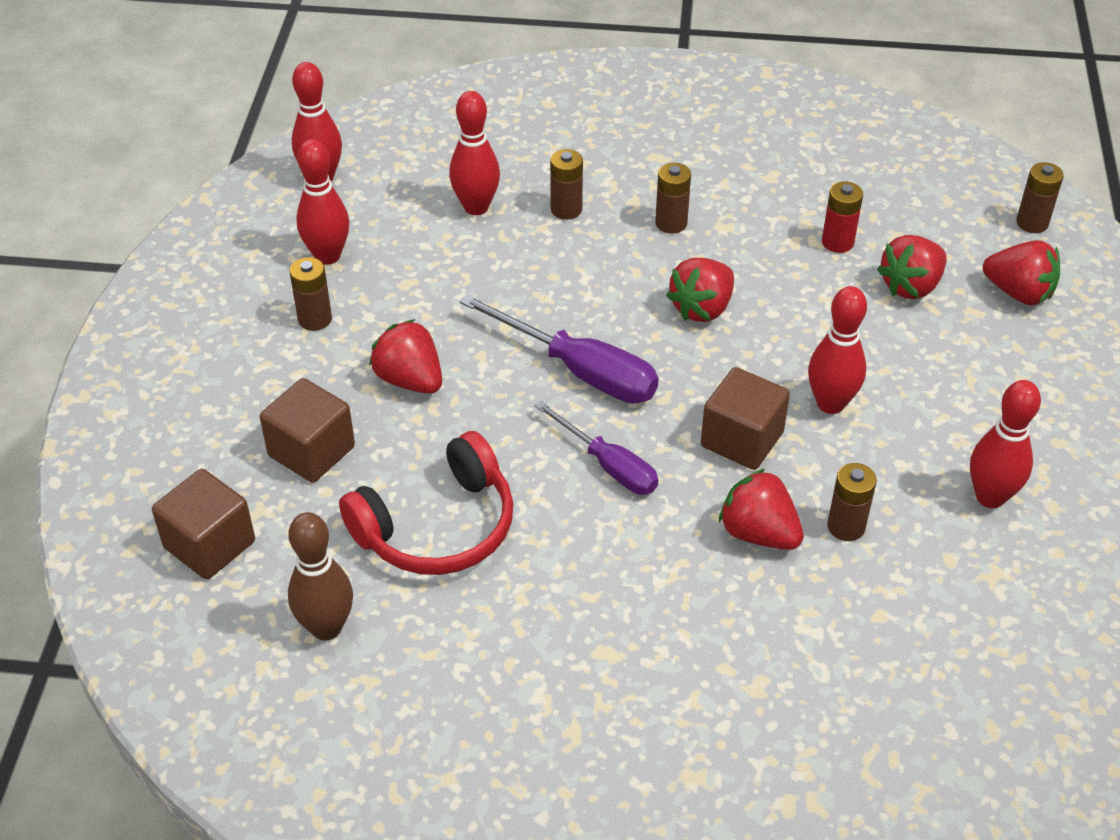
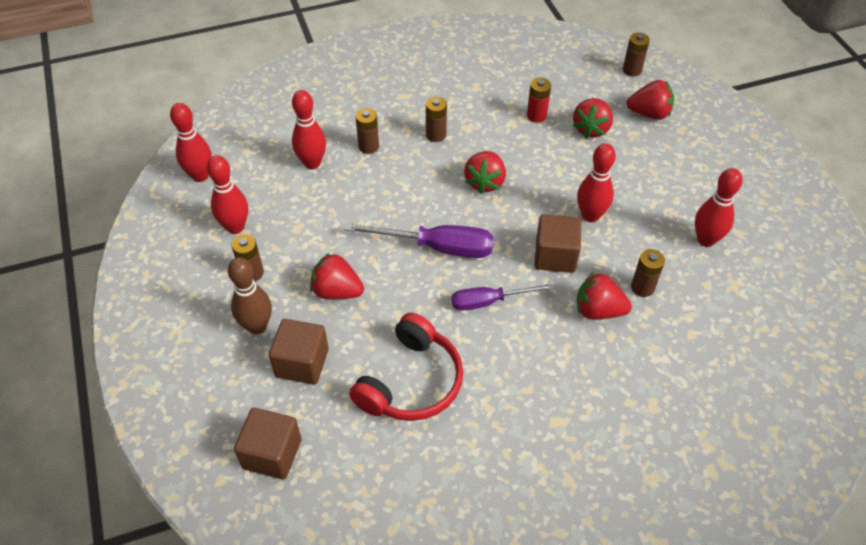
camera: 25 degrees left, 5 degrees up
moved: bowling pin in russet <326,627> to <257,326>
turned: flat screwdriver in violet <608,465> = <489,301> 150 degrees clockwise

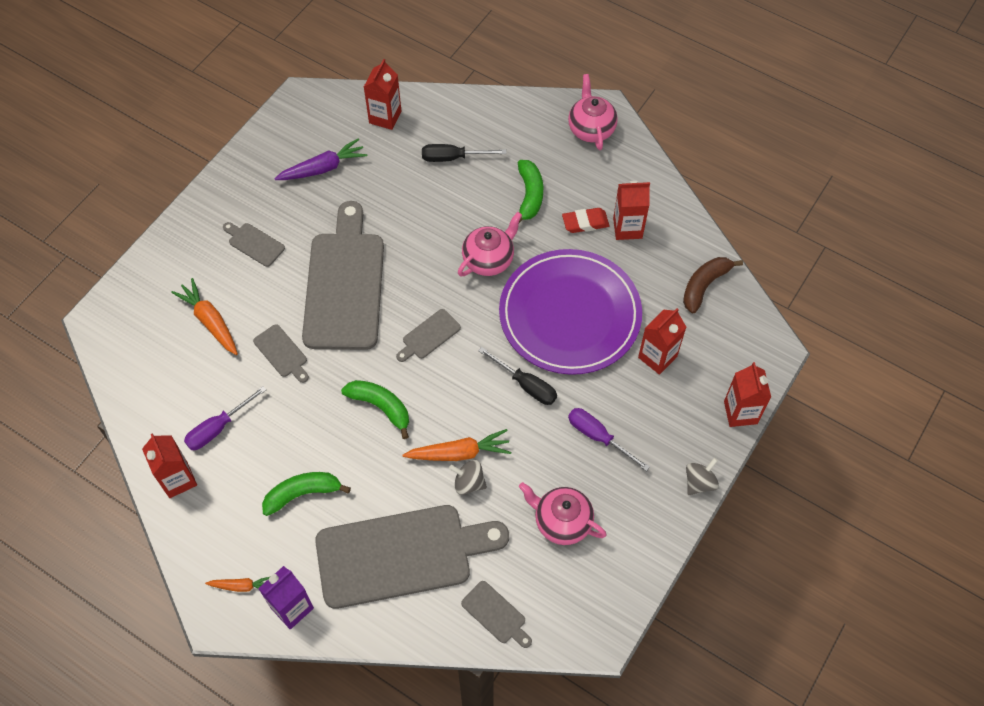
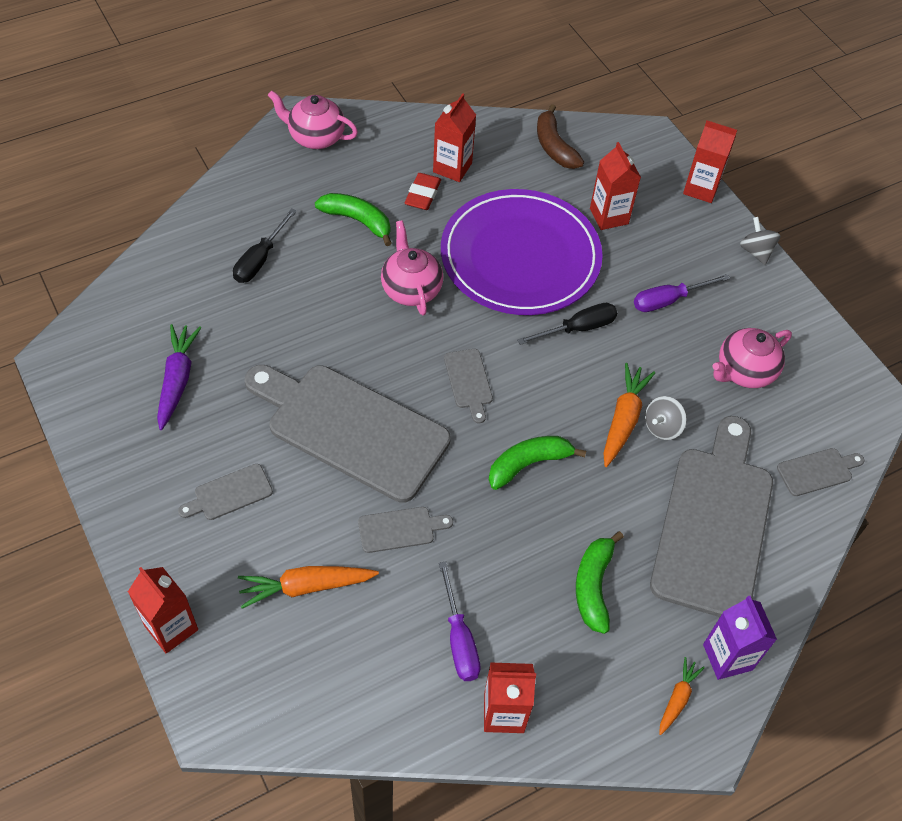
camera: 65 degrees left, 5 degrees down
moved: juice carton in red <385,117> to <171,628>

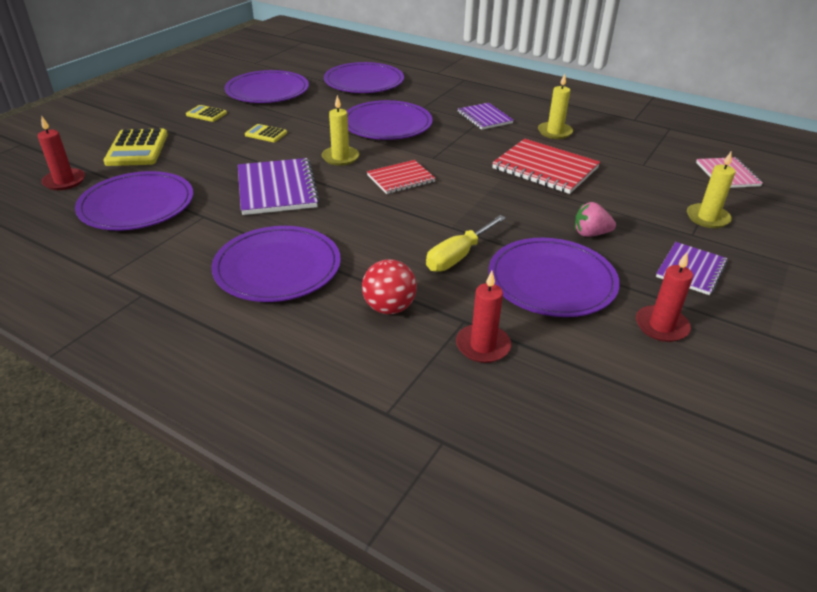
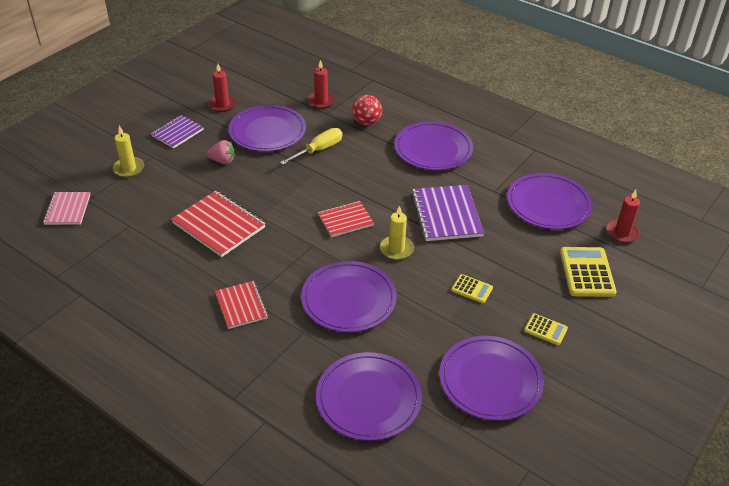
camera: 175 degrees left, 5 degrees up
removed: candle in bright yellow <554,132>
recoloured: notebook in violet <484,118> to notebook in red <241,306>

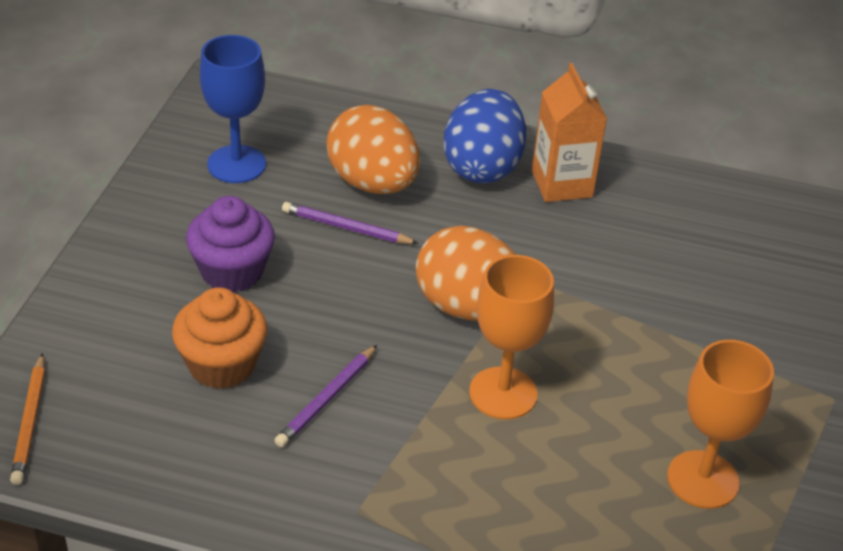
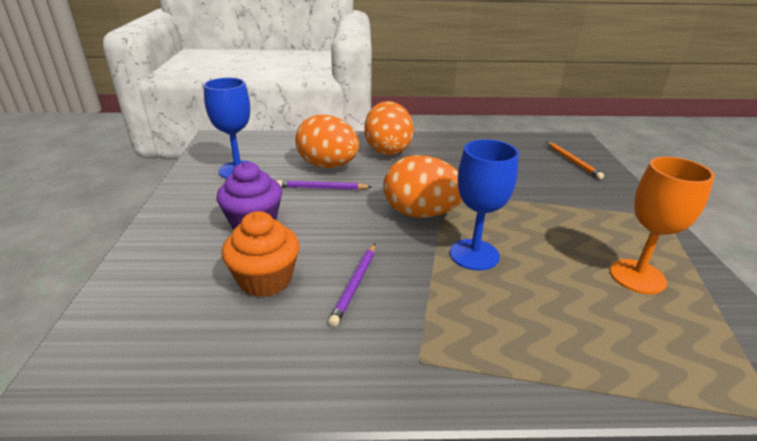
camera: 15 degrees left, 10 degrees down
removed: juice carton in orange-coloured <562,184>
moved: wooden pencil in orange-coloured <30,422> to <572,161>
recoloured: egg in cobalt <482,167> to egg in orange-coloured <387,150>; chalice in orange-coloured <503,393> to chalice in cobalt <474,254>

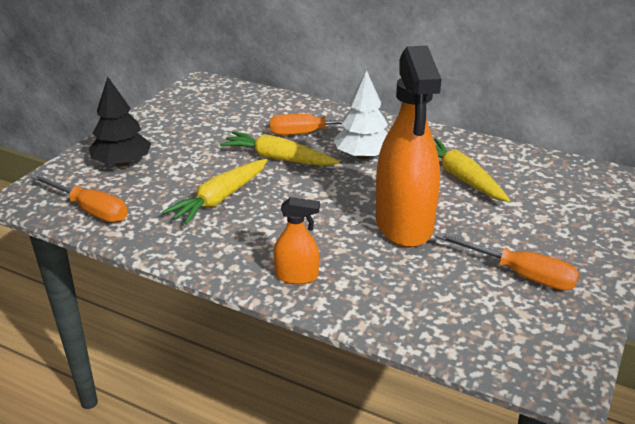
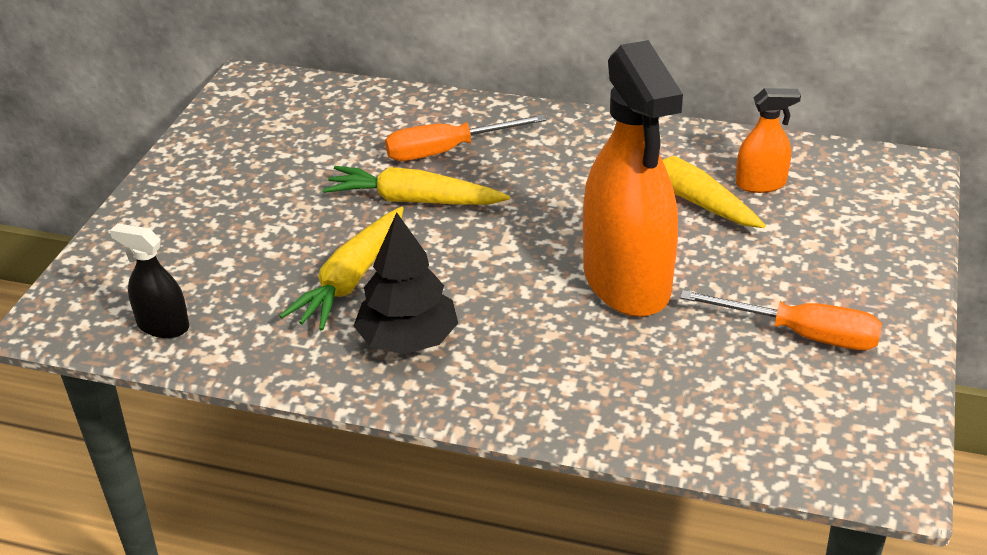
camera: 10 degrees left, 5 degrees up
removed: toy tree in snow-white <362,156>
moved: toy tree in ebony <122,163> to <408,340>; sprayer in orange-coloured <296,276> to <760,184>
replaced: flat screwdriver in orange-coloured <90,210> to sprayer in ebony <163,326>

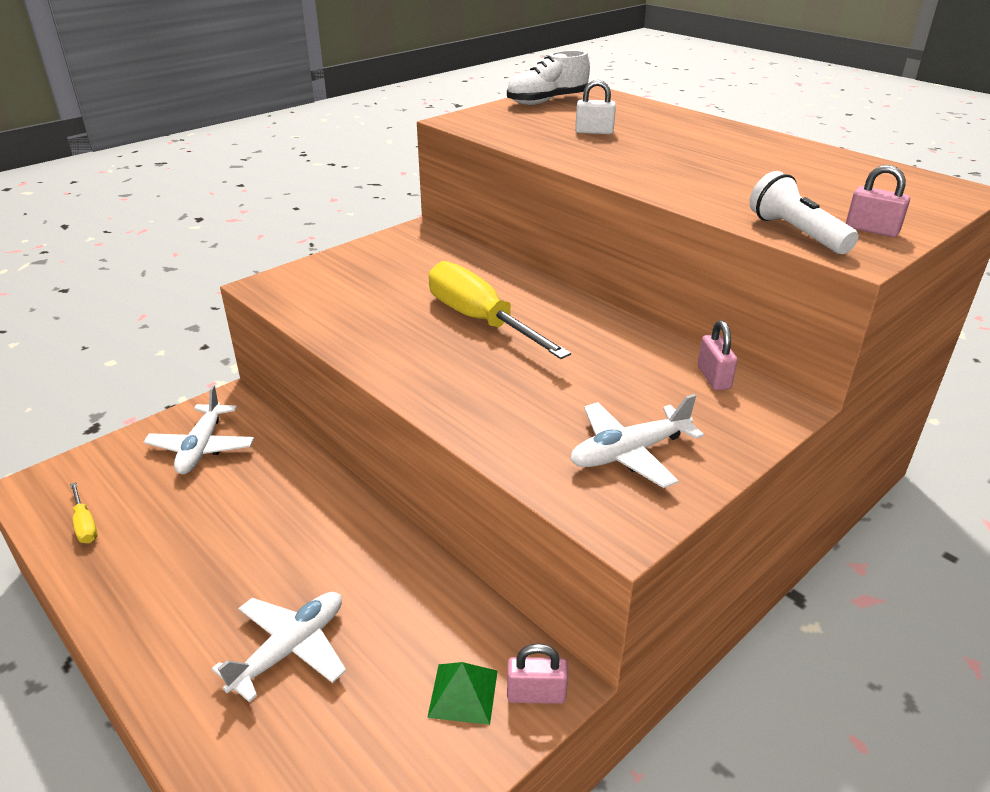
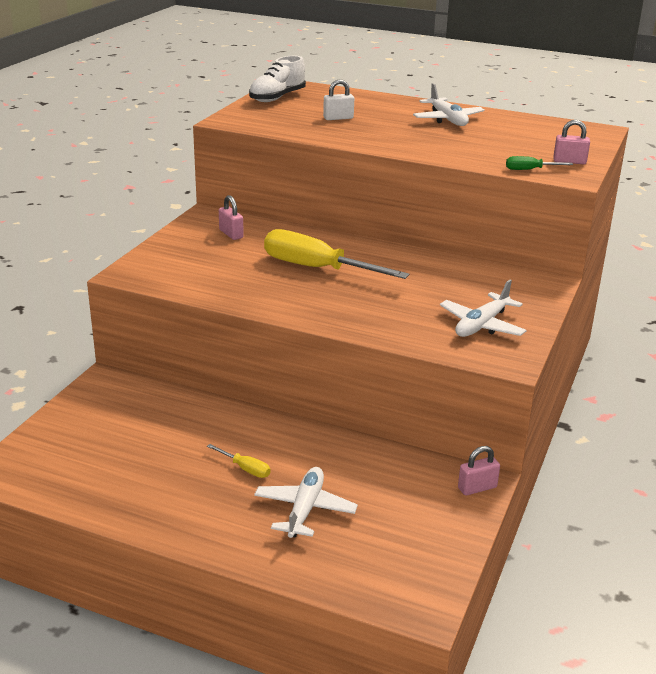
camera: 25 degrees left, 5 degrees down
removed: pyramid in emerald <463,693>
moved: small lock in rosy <714,377> to <231,234>; aeroplane in snow-white <202,447> to <447,119>; flat screwdriver in bright yellow <85,524> to <245,469>
replaced: pocket torch in snow-white <796,233> to flat screwdriver in emerald <530,170>

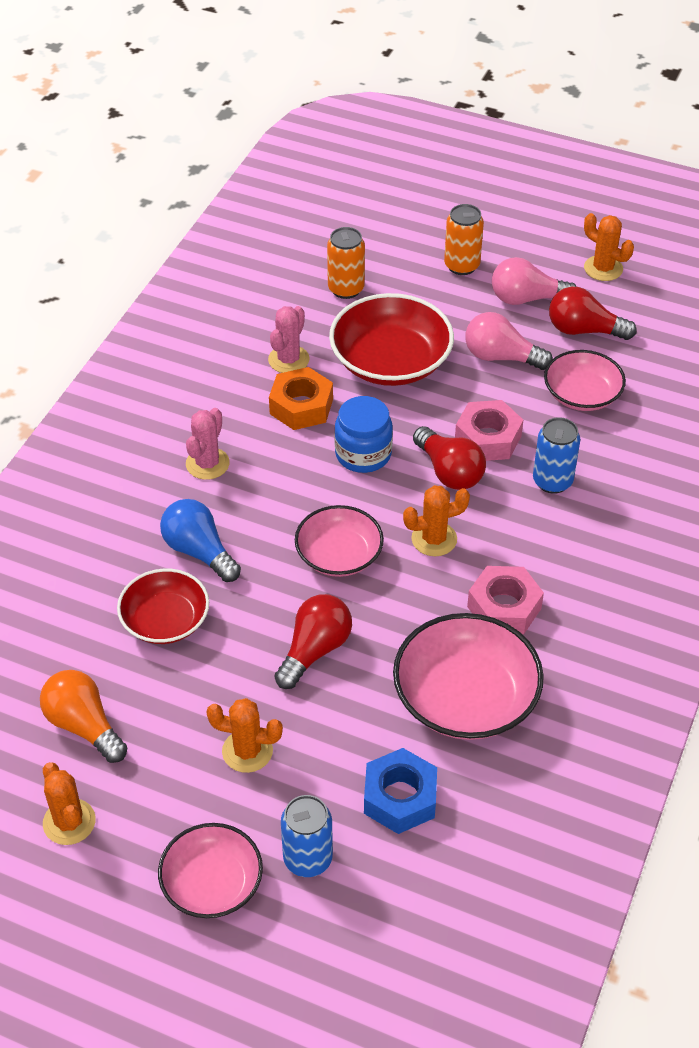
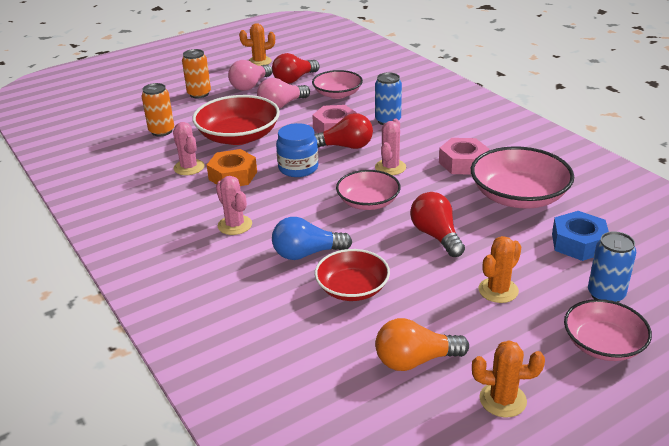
camera: 55 degrees left, 15 degrees down
recoloured: prickly plant in orange-coloured <434,539> to prickly plant in rosy <390,167>

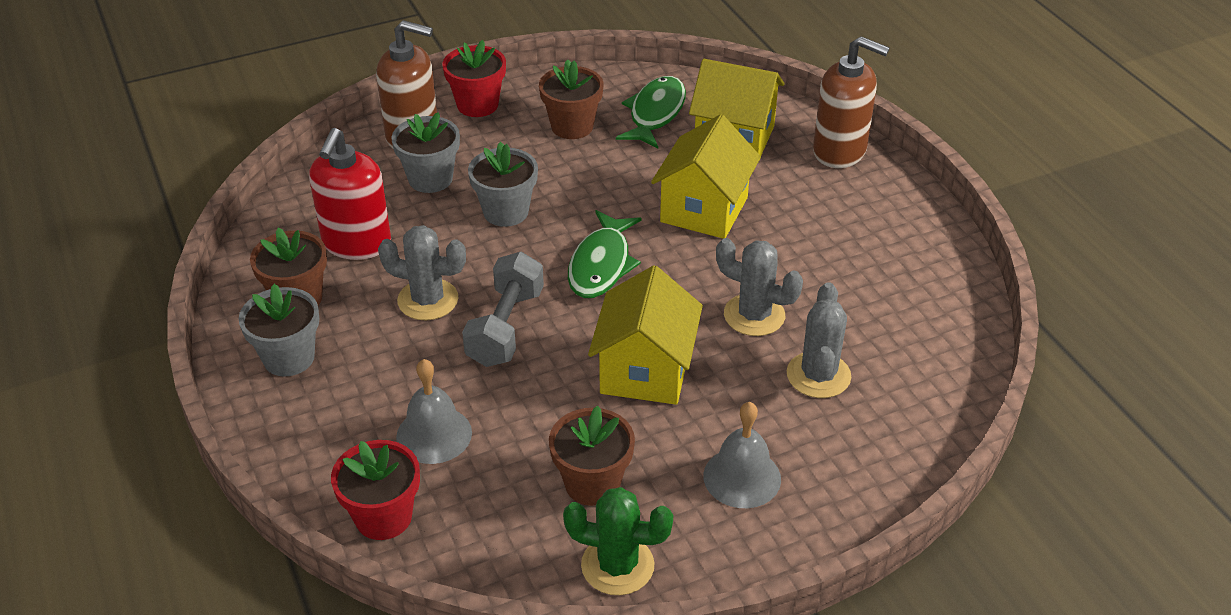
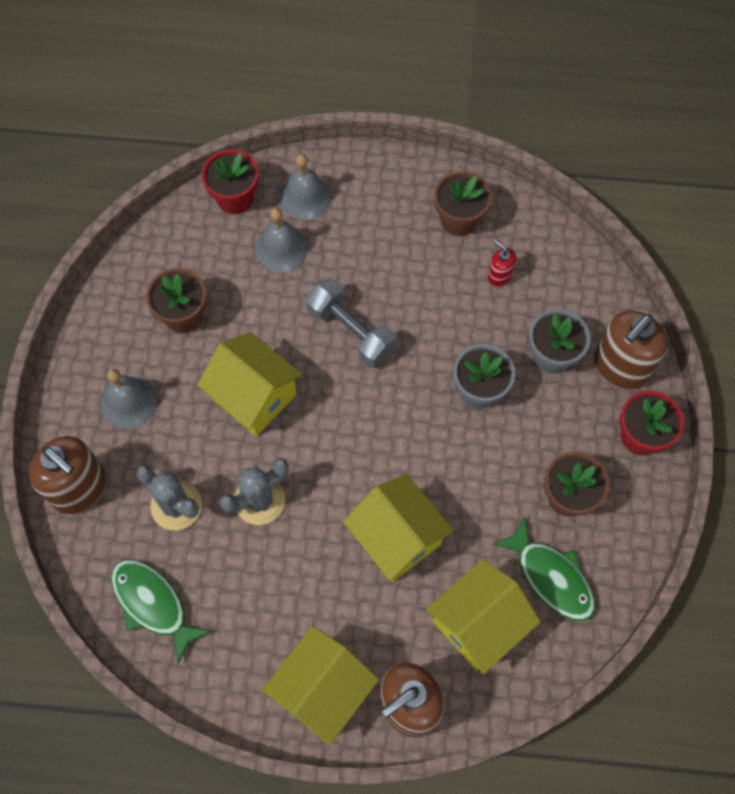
camera: 120 degrees right, 25 degrees up
removed: prickly plant in gray <428,300>; flower pot in gray <289,358>; prickly plant in emerald <617,565>
added: school bell in gray <305,197>; soap pump in russet <80,488>; house in bright yellow <322,690>
moved: toy fish in emerald <601,265> to <153,604>
resized: soap pump in red <356,243> = <499,276> x0.48

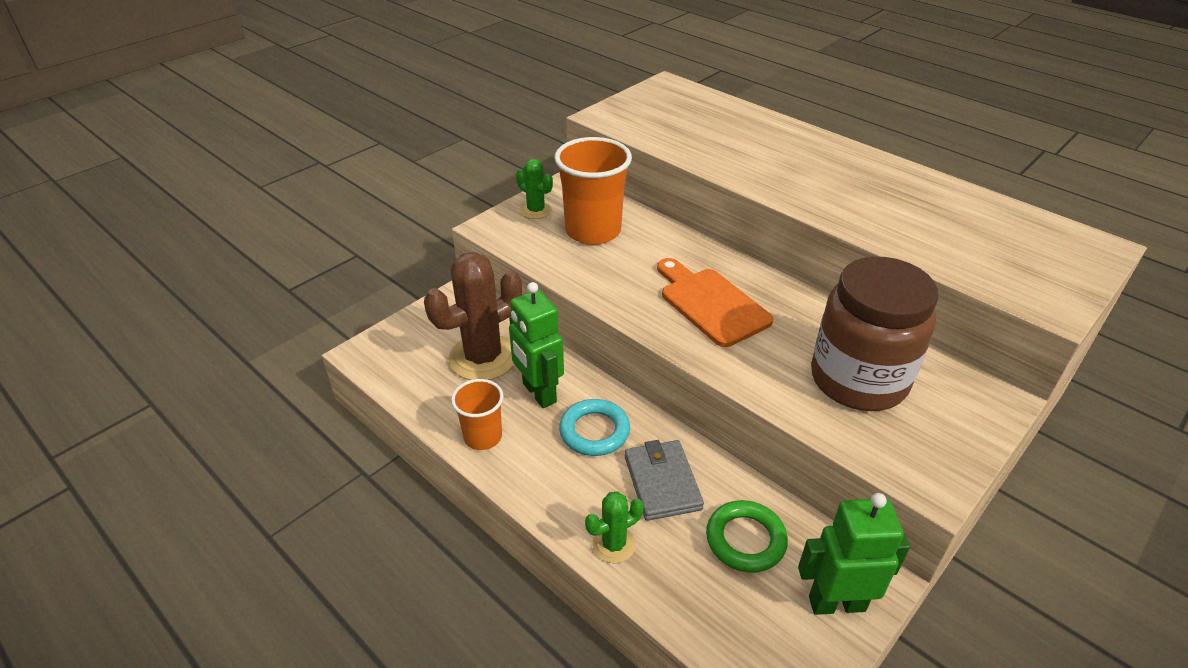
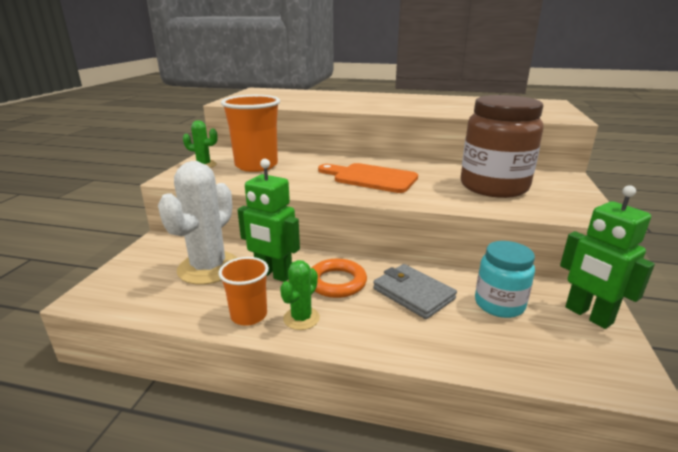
camera: 30 degrees left, 15 degrees down
moved: prickly plant in emerald <614,544> to <301,318>
replaced: hoop in emerald <745,540> to jar in teal <499,304>
recoloured: prickly plant in russet <483,358> to prickly plant in snow-white <209,268>; hoop in teal <594,431> to hoop in orange-coloured <337,282>
turned: robot figure in emerald <836,603> = <588,315> 90 degrees counterclockwise

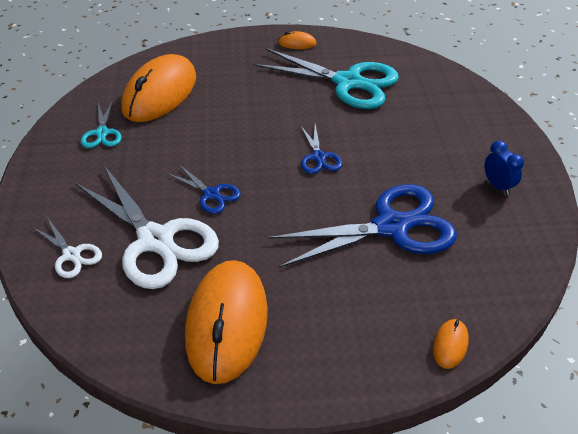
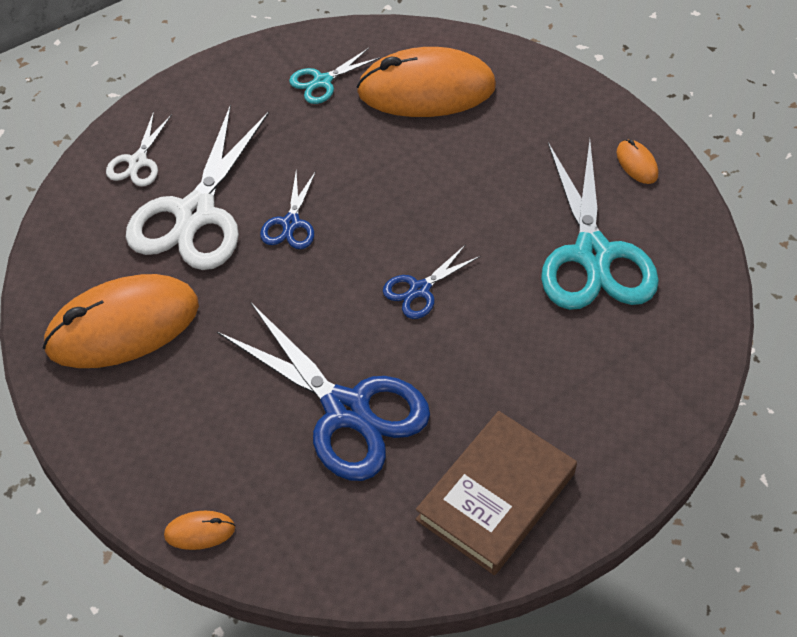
camera: 60 degrees right, 10 degrees up
replaced: alarm clock in cobalt <498,186> to hardcover in russet <495,496>

